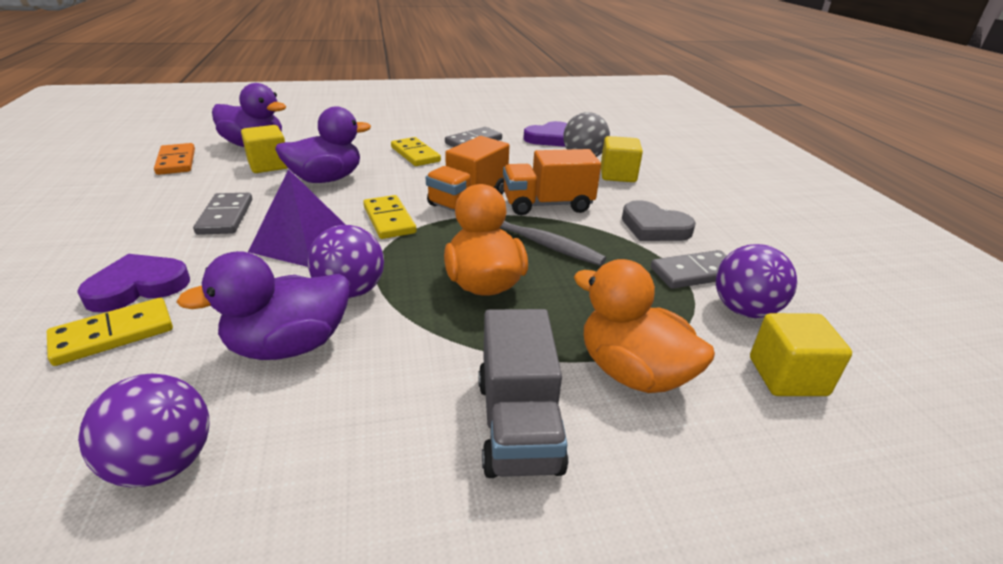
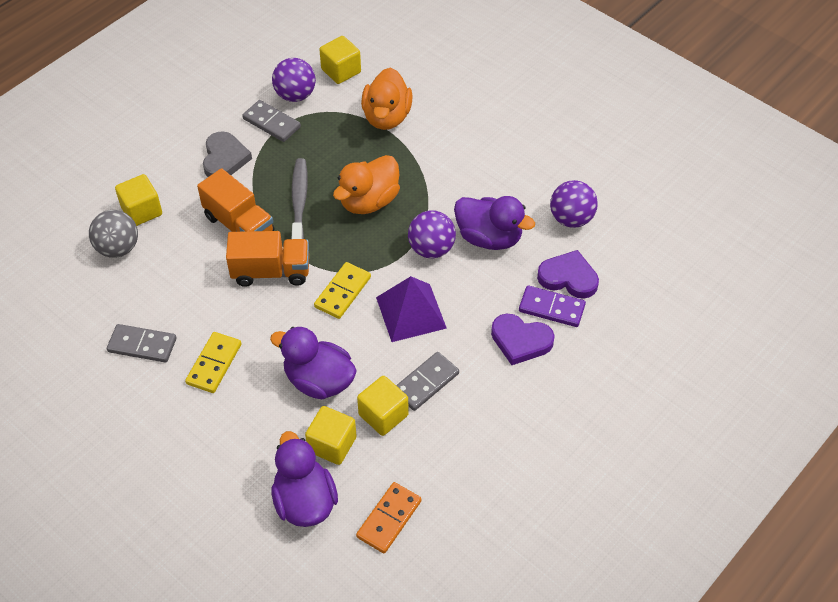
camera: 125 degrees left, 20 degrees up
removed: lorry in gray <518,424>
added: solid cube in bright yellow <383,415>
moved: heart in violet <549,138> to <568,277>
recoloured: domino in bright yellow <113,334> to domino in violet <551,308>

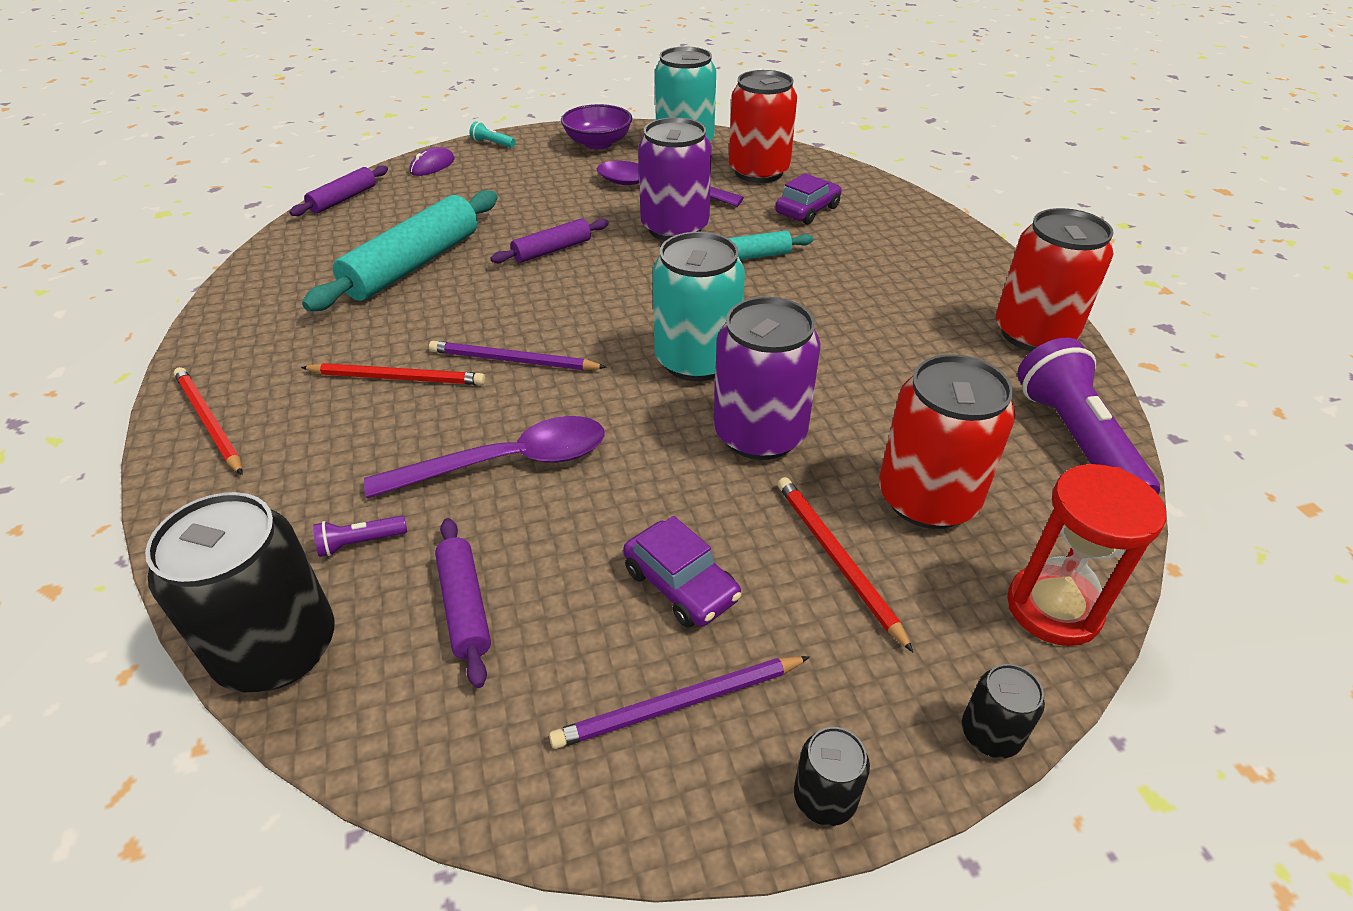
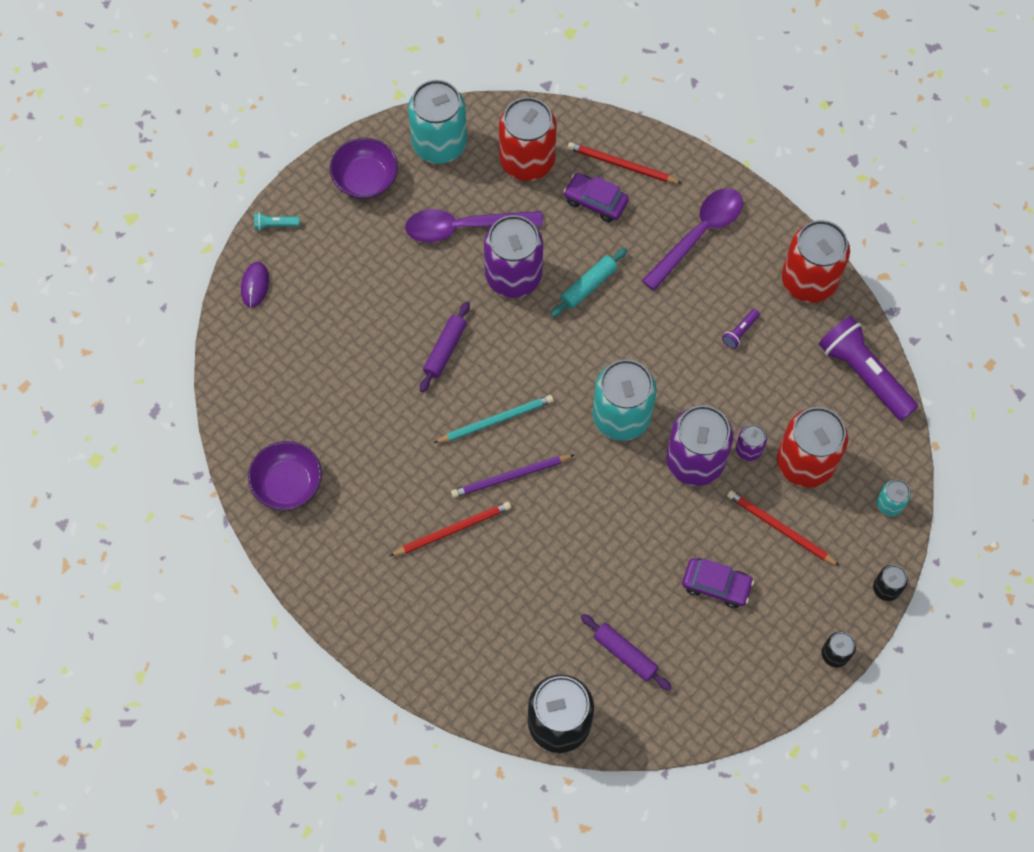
camera: 30 degrees left, 25 degrees up
removed: pastry roller in violet <343,199>; pastry roller in teal <414,265>; wooden pencil in violet <678,704>
added: wooden pencil in teal <496,420>; soda can in violet <748,449>; serving bowl in violet <288,484>
moved: wooden pencil in red <209,422> to <621,165>; teaspoon in violet <507,463> to <699,235>; pocket torch in violet <360,542> to <740,332>
replaced: sandglass in red <1053,608> to soda can in teal <889,504>
turned: car in violet <807,210> = <595,201> 75 degrees counterclockwise

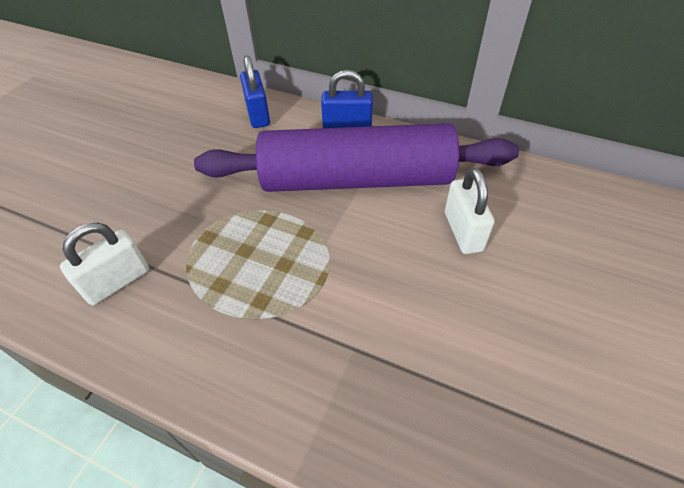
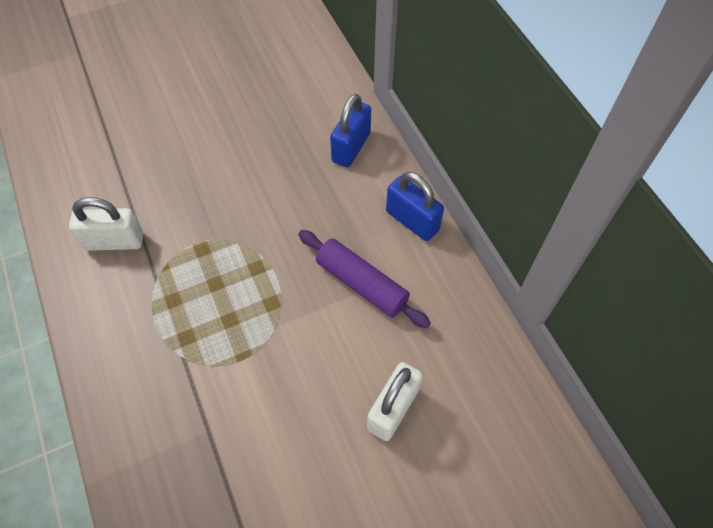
camera: 40 degrees right, 10 degrees up
resized: pastry roller in violet <356,179> = <362,284> x0.48

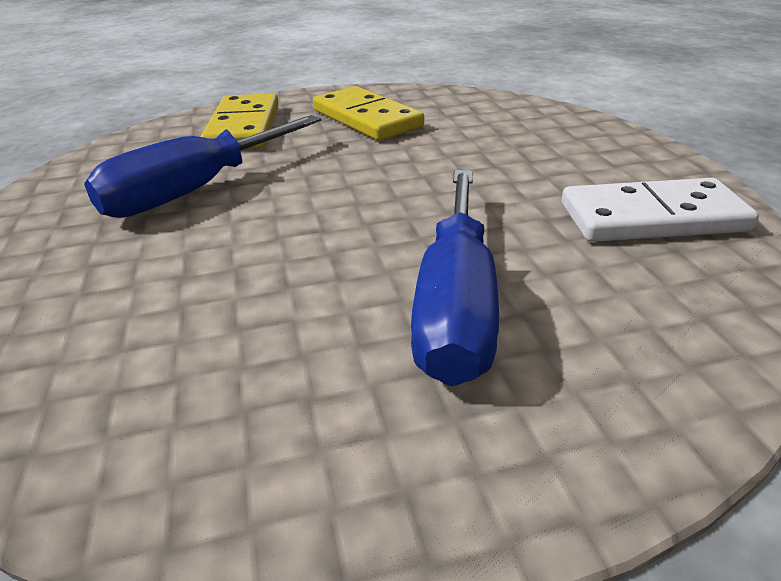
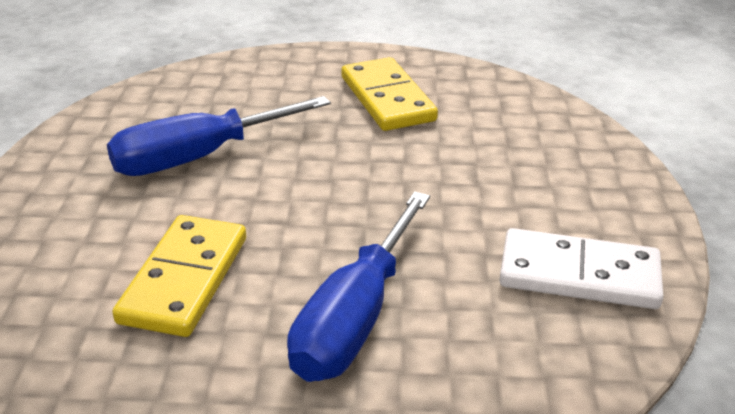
camera: 15 degrees right, 0 degrees up
moved: domino in bright yellow <243,127> to <184,279>

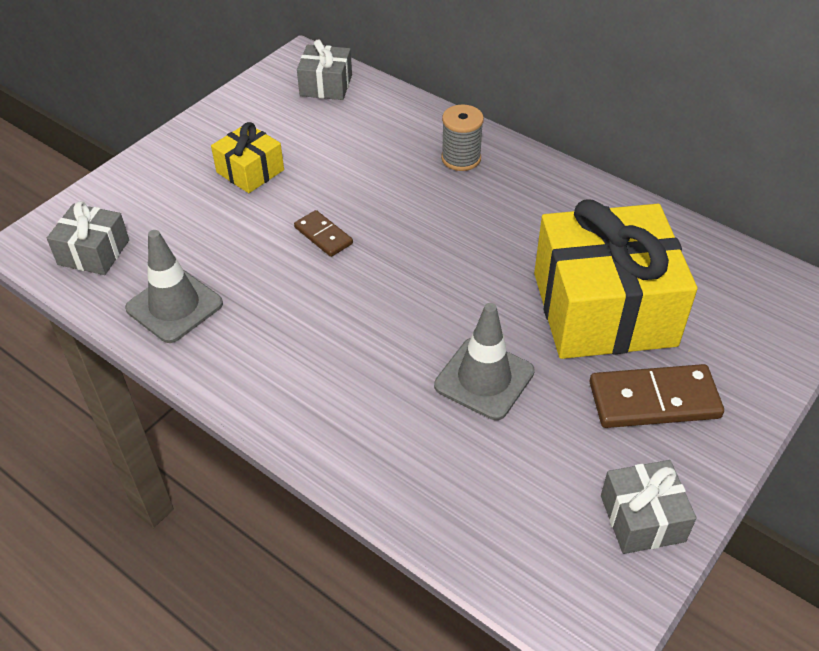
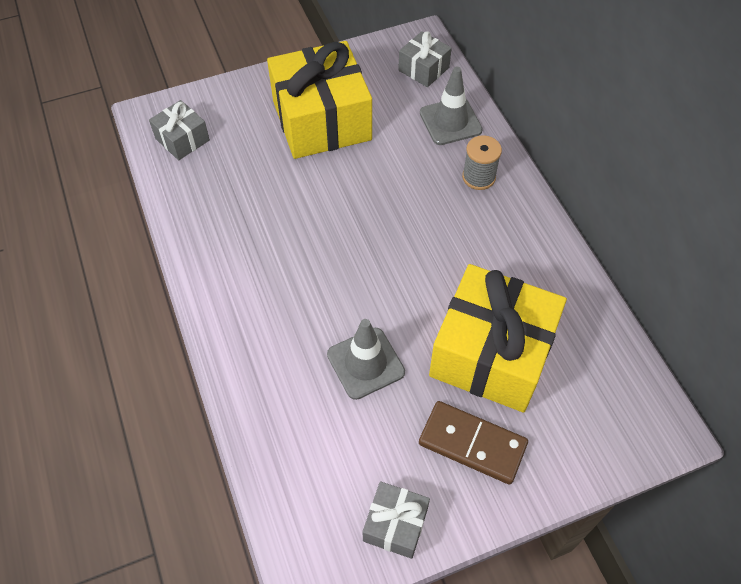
camera: 30 degrees right, 10 degrees up
removed: domino in russet <323,236>
moved: safety cone in gray <174,306> to <450,121>
resized: wrapped gift in bright yellow <250,171> = <321,120> x2.11

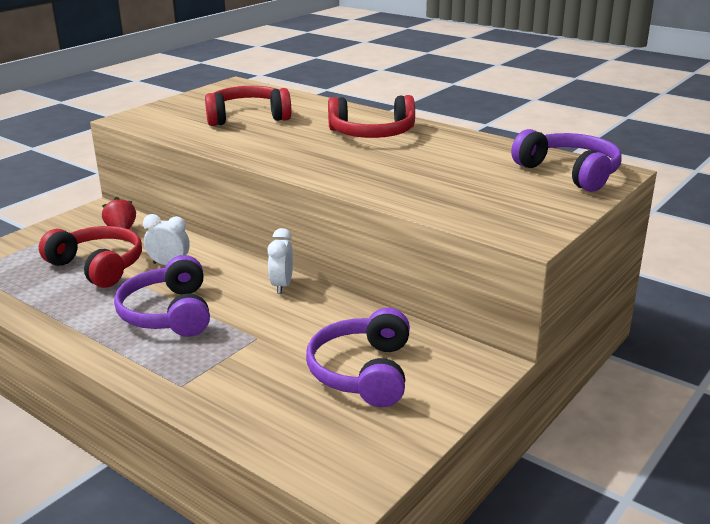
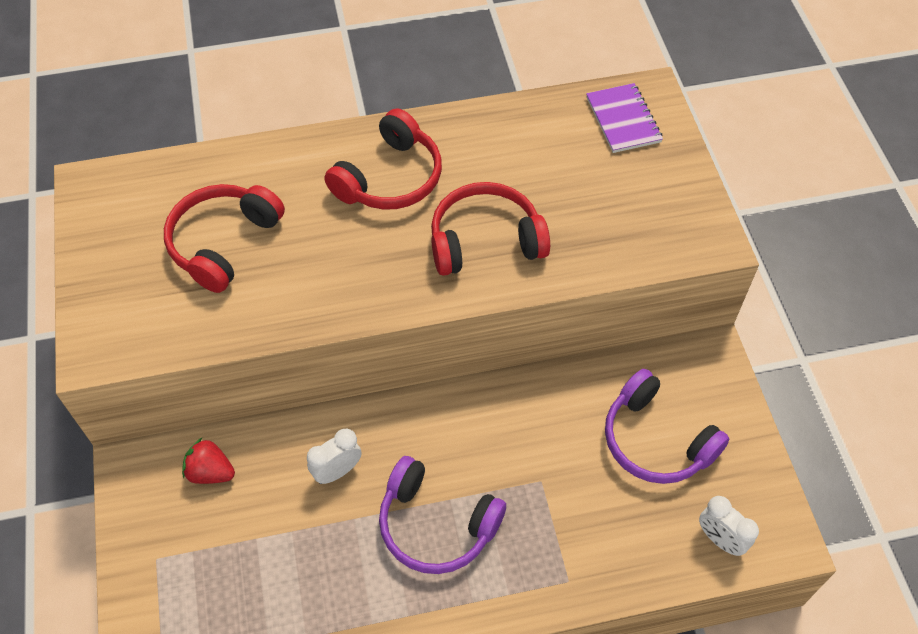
camera: 50 degrees left, 30 degrees up
moved: headphones in red <98,266> to <485,241>; alarm clock in snow-white <282,286> to <720,539>
replaced: headphones in violet <569,172> to notebook in violet <623,120>

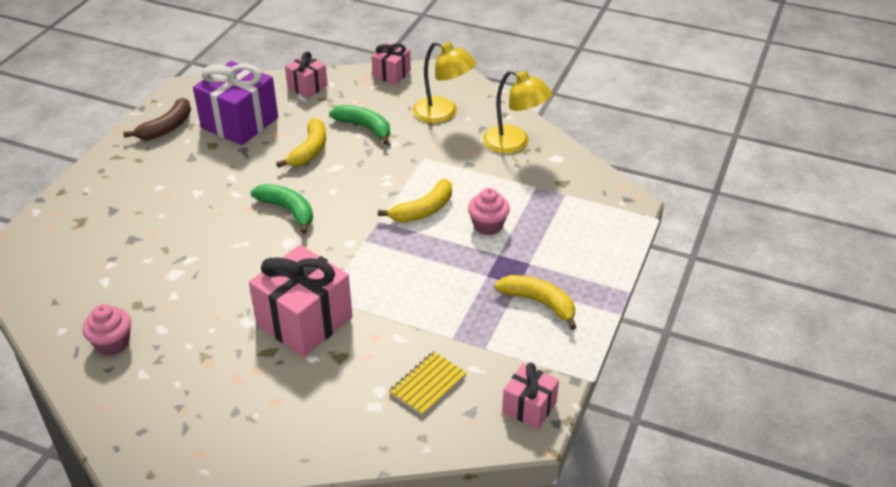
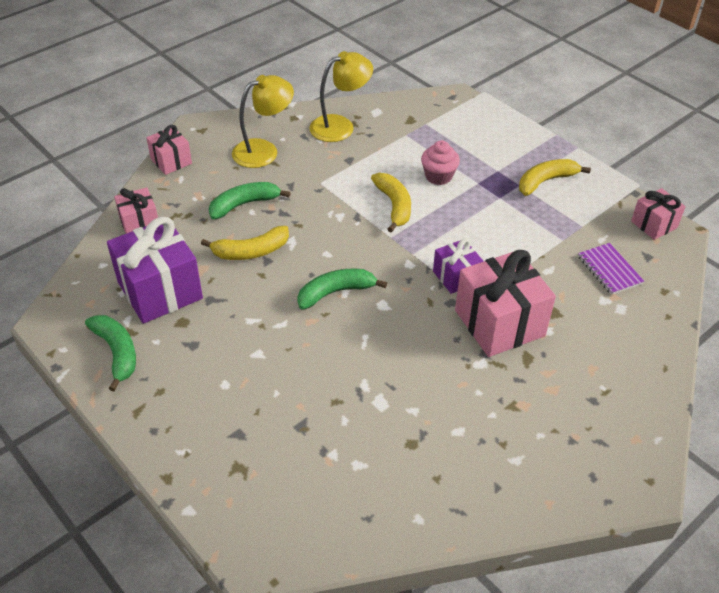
camera: 65 degrees left, 5 degrees up
removed: muffin in rosy <112,343>
added: wrapped gift in violet <456,277>
recoloured: banana fruit in russet <167,127> to banana fruit in emerald <117,352>; notebook in bright yellow <428,385> to notebook in violet <609,270>
turned: banana fruit in bright yellow <309,150> = <251,251> 120 degrees clockwise

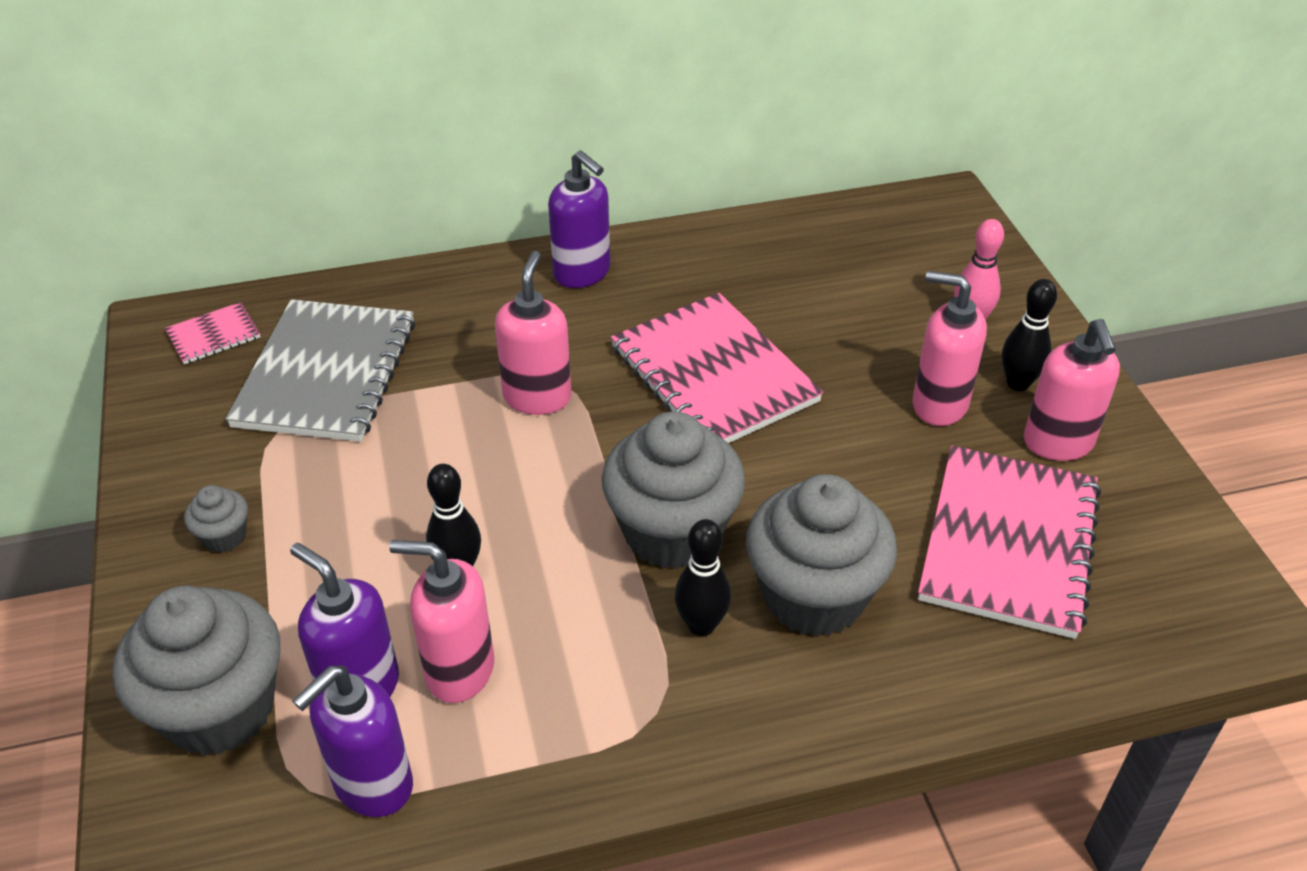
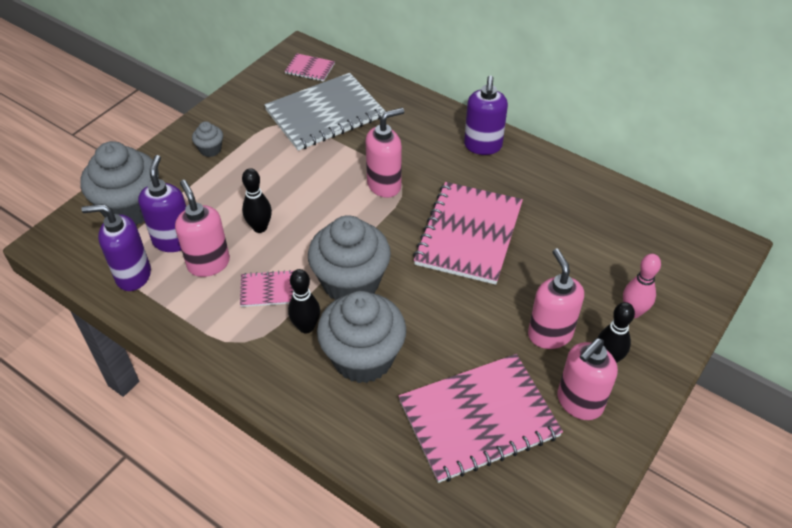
camera: 50 degrees right, 5 degrees up
added: notebook in rosy <267,290>

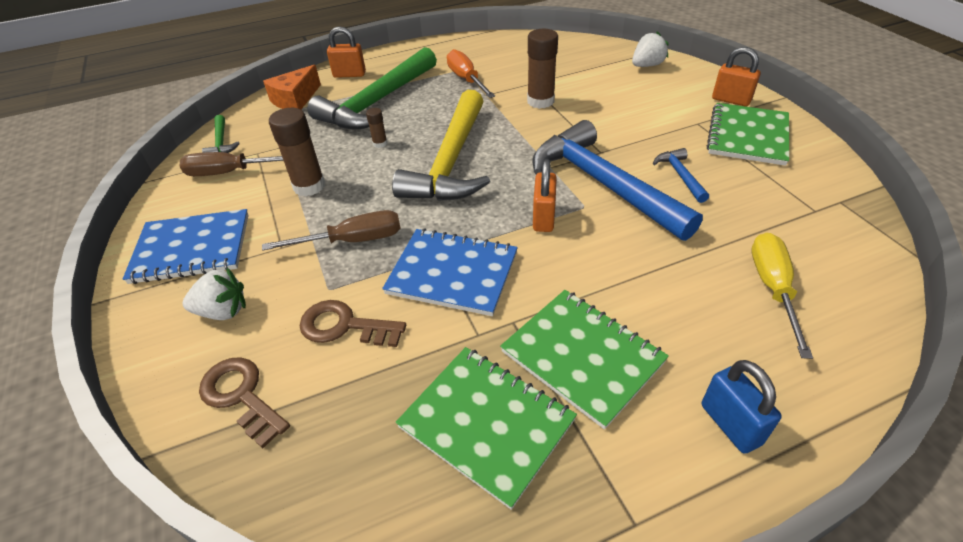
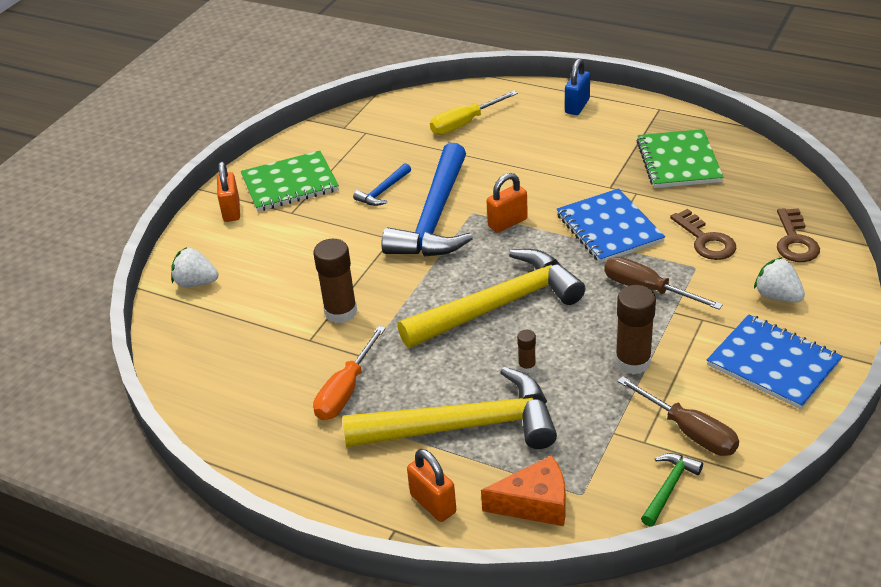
camera: 130 degrees left, 5 degrees down
removed: notebook in emerald <582,357>
recoloured: carpenter's hammer in emerald <377,102> to carpenter's hammer in bright yellow <464,426>

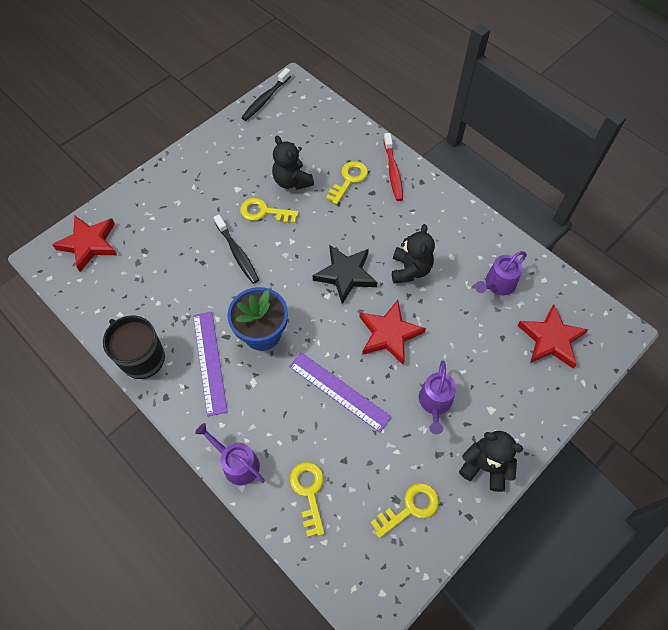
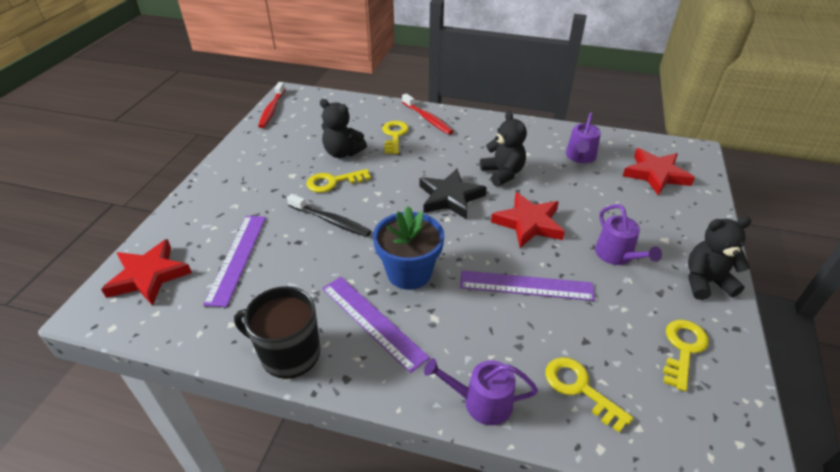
camera: 30 degrees left, 20 degrees down
added: ruler in violet <237,258>
recoloured: dental brush in ebony <265,99> to dental brush in red <272,109>

